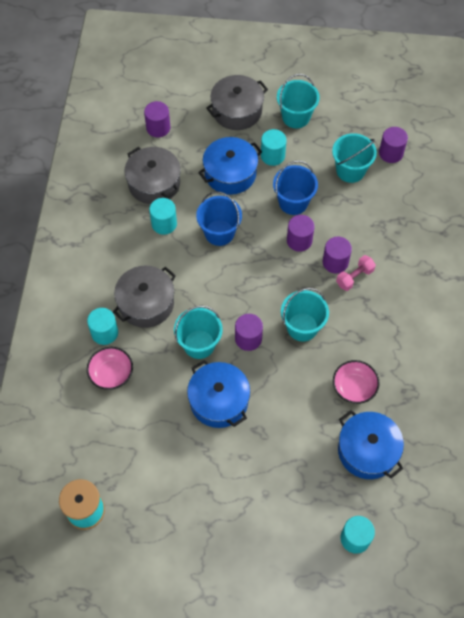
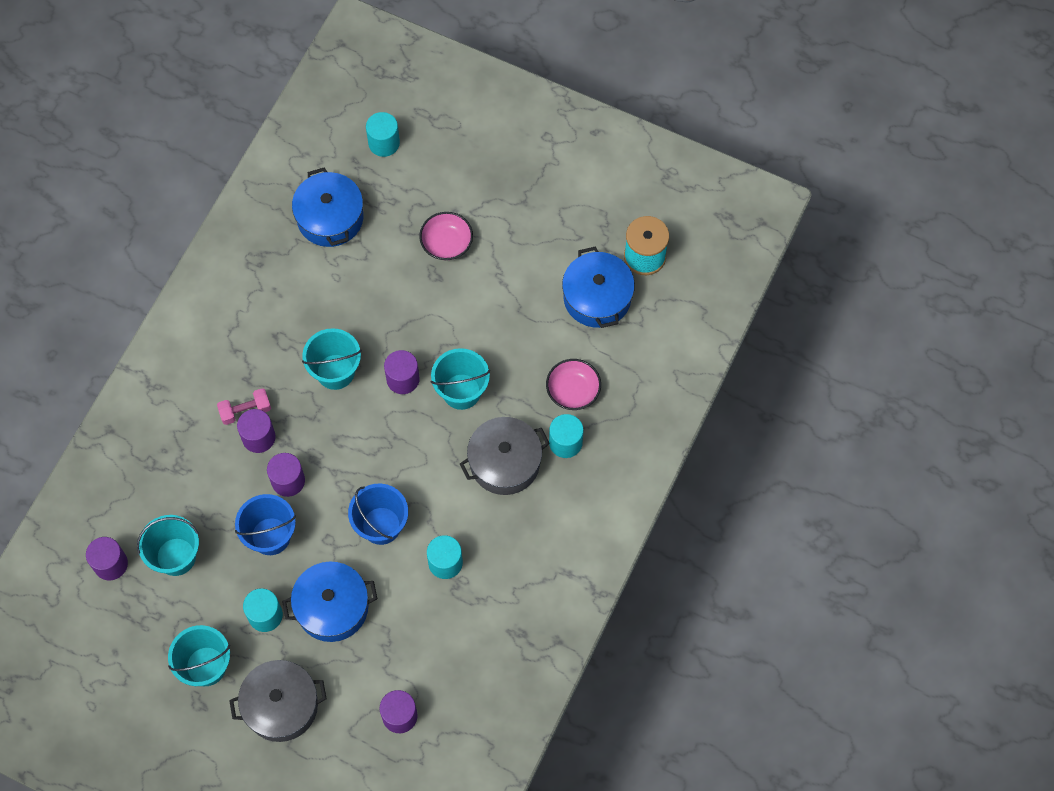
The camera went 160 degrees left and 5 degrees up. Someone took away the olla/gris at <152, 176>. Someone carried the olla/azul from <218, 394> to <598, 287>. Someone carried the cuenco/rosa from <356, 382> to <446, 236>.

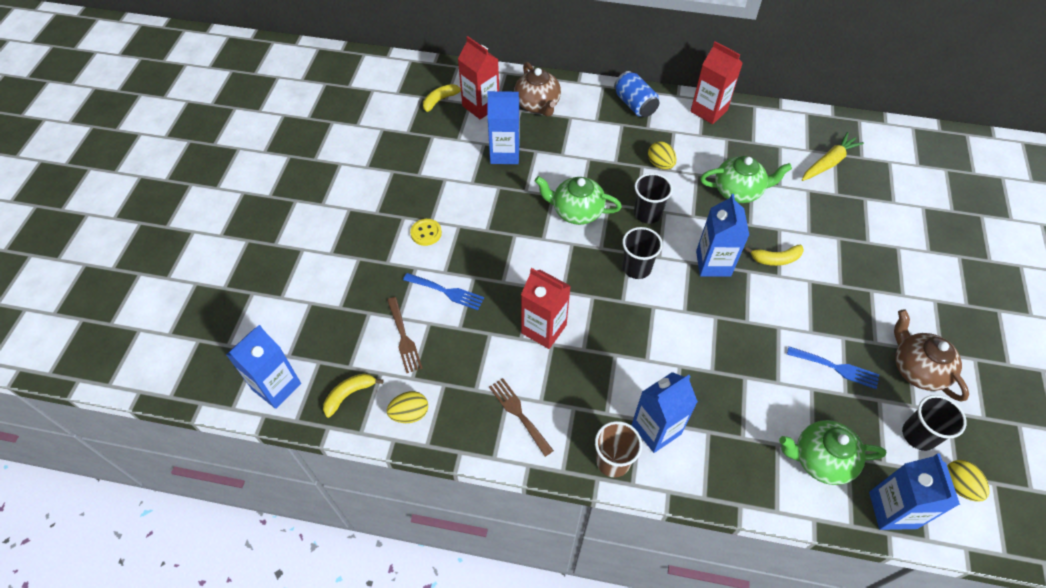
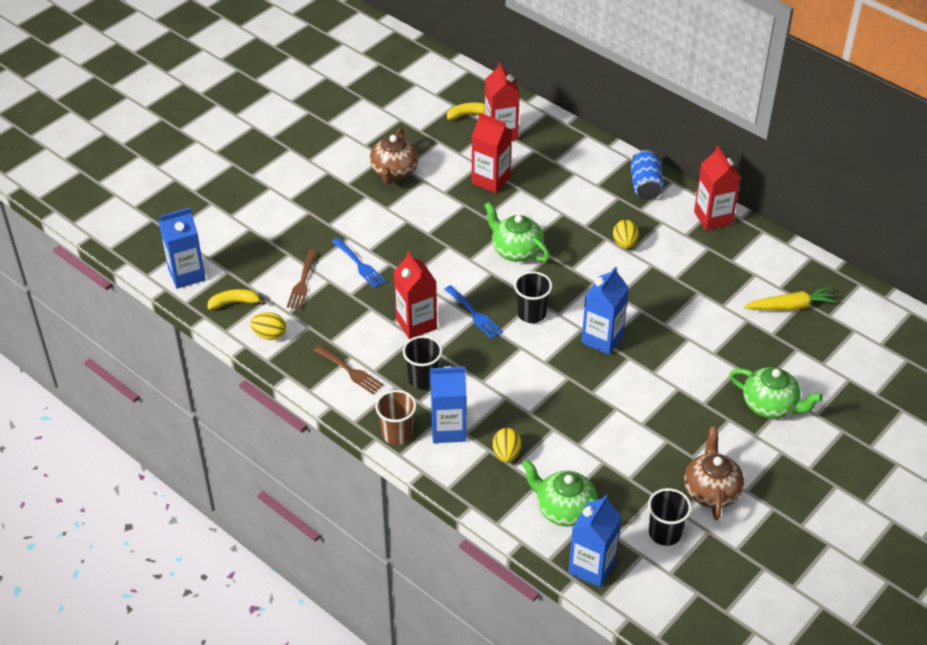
The camera went 30 degrees right and 10 degrees down. Someone carried the tetera/marrón from <537, 89> to <394, 155>. Someone repainted the cartón de leche/azul at <503, 127>, which became the cartón de leche/rojo at <492, 153>. Someone carried the tetera/verde from <746, 179> to <776, 393>. Someone carried the vaso/negro from <653, 198> to <422, 362>. Someone took away the botón/amarillo at <426, 232>. Someone took away the plátano/amarillo at <774, 255>. Someone carried the tenedor/azul from <833, 367> to <473, 312>. Someone rotated the tenedor/marrón at <521, 417> by 135 degrees clockwise. Someone carried the huevo/amarillo from <968, 481> to <507, 445>.

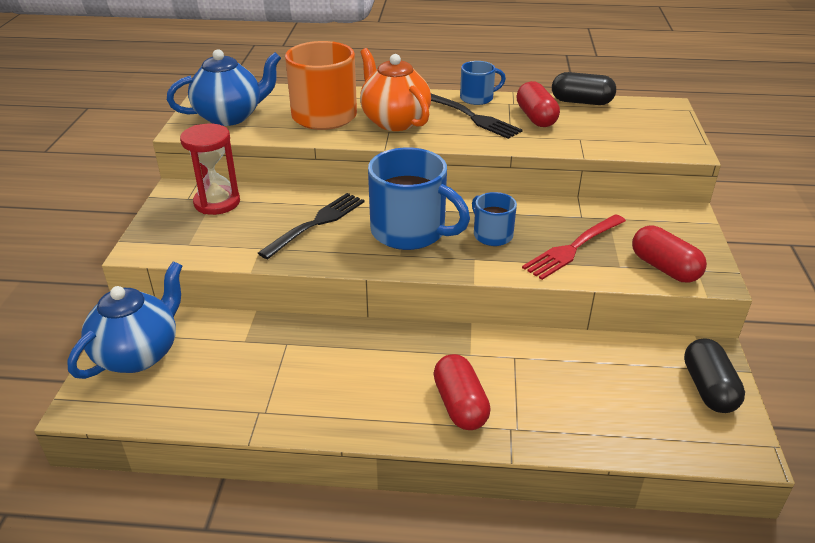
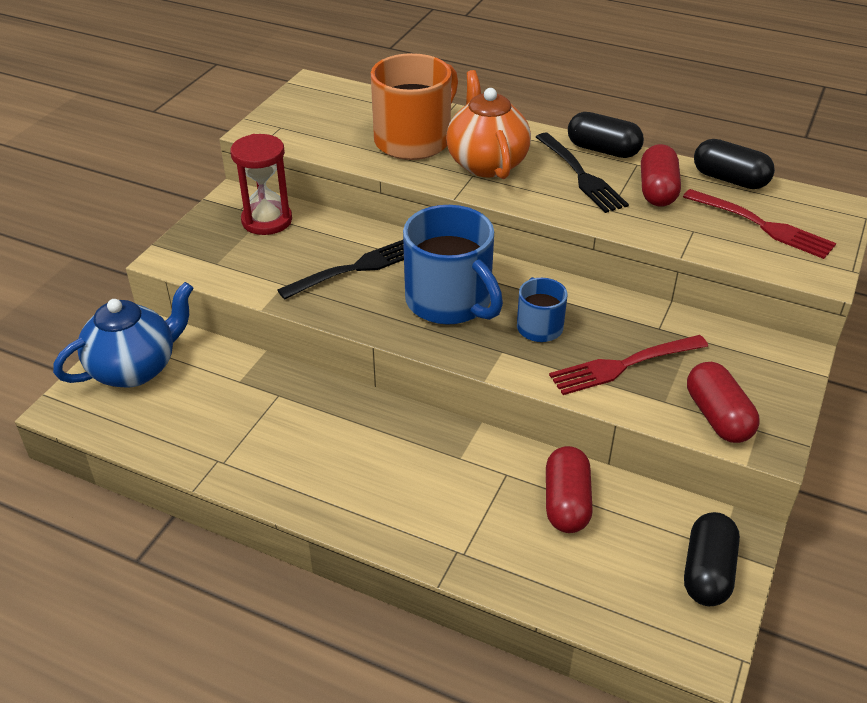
The camera went 20 degrees right and 5 degrees up. Someone took away the tetera/azul at <224, 87>. Someone swapped the taza/azul at <483, 83> for the cápsula/negro at <606, 135>. Someone carried the cápsula/rojo from <462, 392> to <569, 489>. Someone put down the tenedor/rojo at <759, 224>.

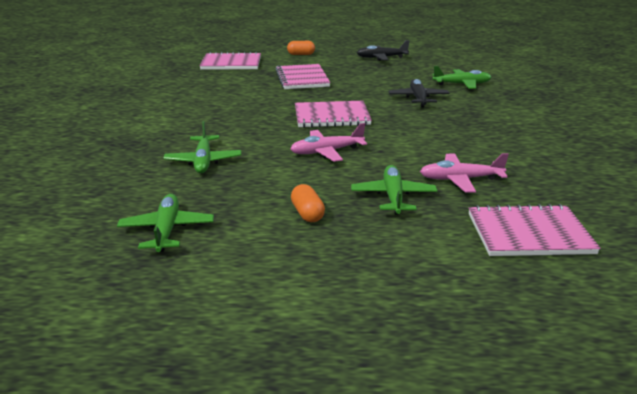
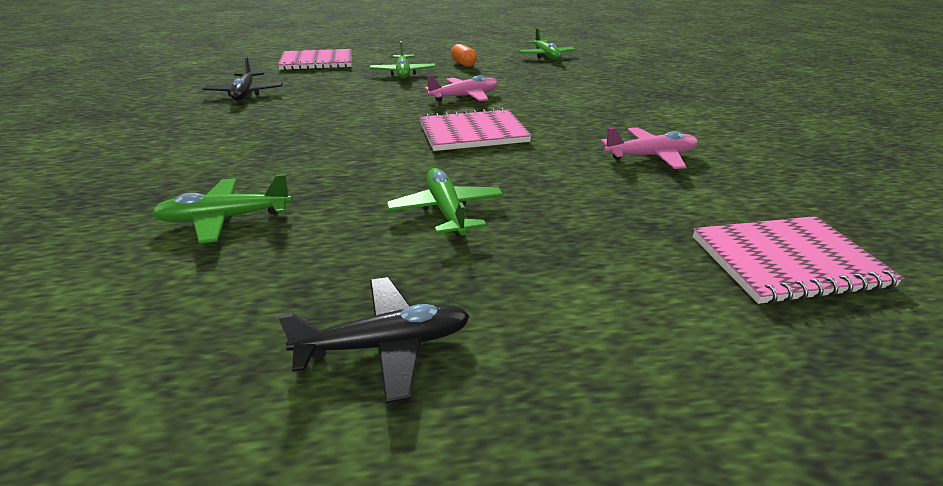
The camera went 170 degrees right and 5 degrees up. Someone took away the cápsula/naranja at <301, 48>. Someone took away the cuaderno/rosa at <302, 76>. Someone carried the avión/negro from <419, 93> to <243, 79>. Someone carried the avión/verde from <202, 147> to <444, 202>. Someone carried the avión/rosa from <464, 173> to <649, 148>.

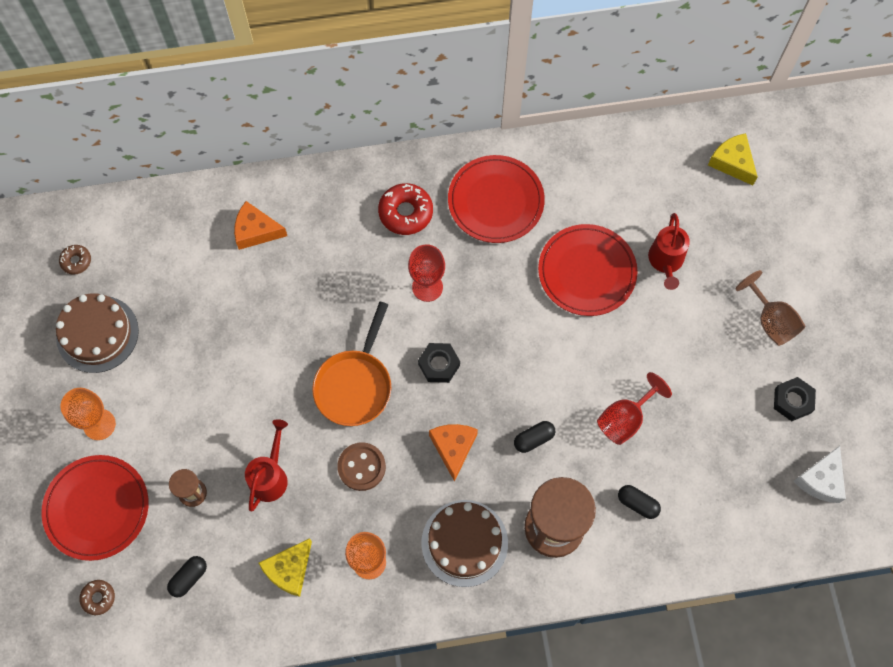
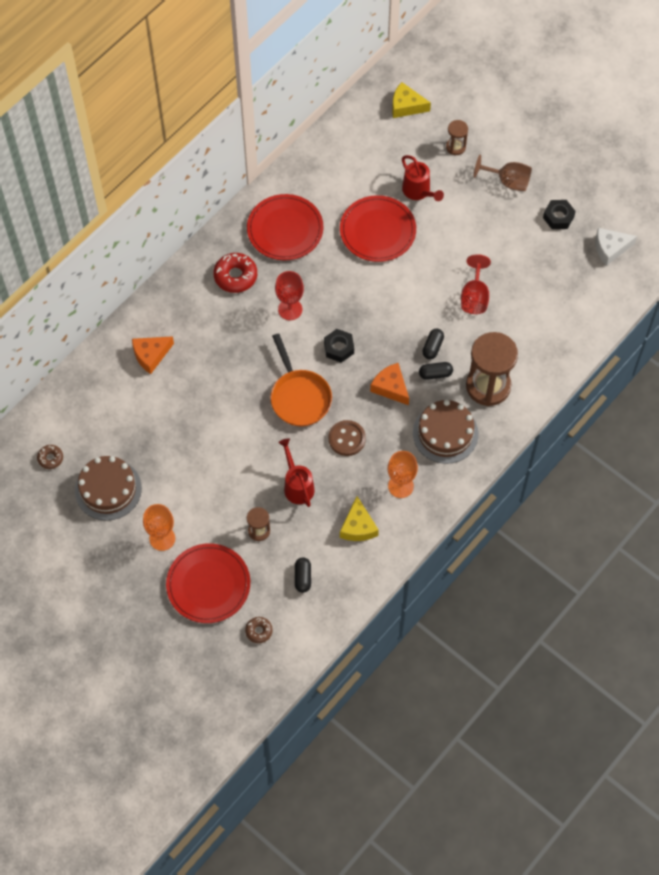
The camera went 40 degrees left and 5 degrees down. Someone rotated the queso/blanco at <820, 474> by 90 degrees clockwise. Someone carried the cápsula/negro from <639, 502> to <436, 371>. Someone put down the reloj de arena/marrón at <457, 137>.

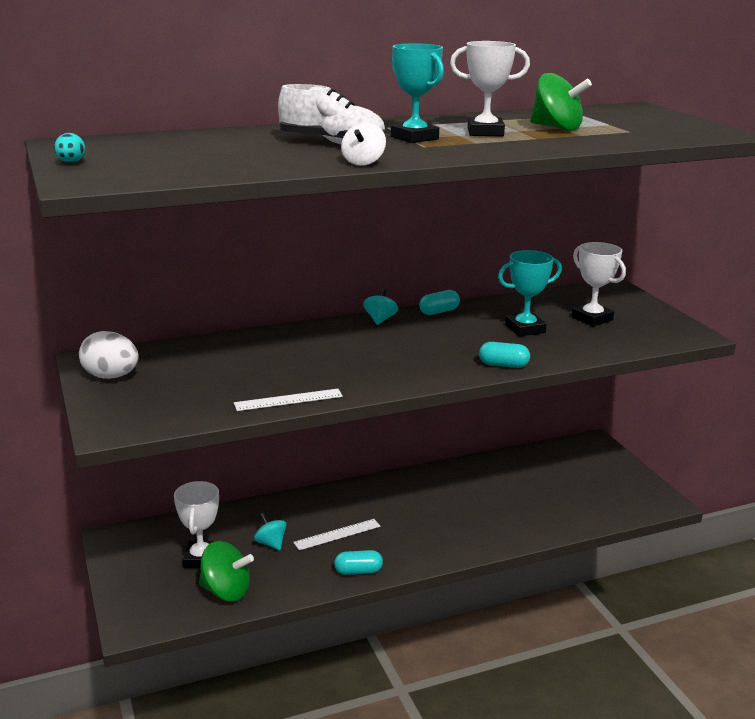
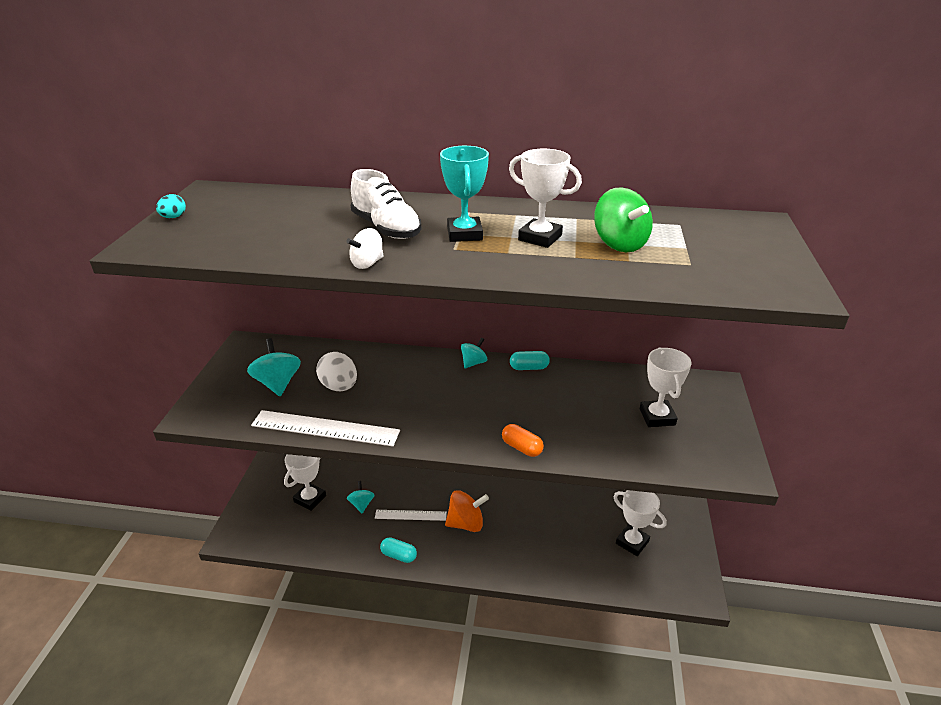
The camera went 30 degrees right and 10 degrees up. Someone took away the trofeo/turquesa at <530, 293>. Someone carried the huevo/blanco from <109, 355> to <336, 371>. Someone repainted the cápsula/turquesa at <504, 355>, which became the cápsula/naranja at <523, 440>. Someone scaled the regla/blanco at <288, 400> by 1.70. Someone took away the peonza/verde at <226, 571>. Someone put down the peonza/turquesa at <274, 367>. Someone put down the peonza/naranja at <467, 511>. Someone put down the trofeo/blanco at <640, 523>.

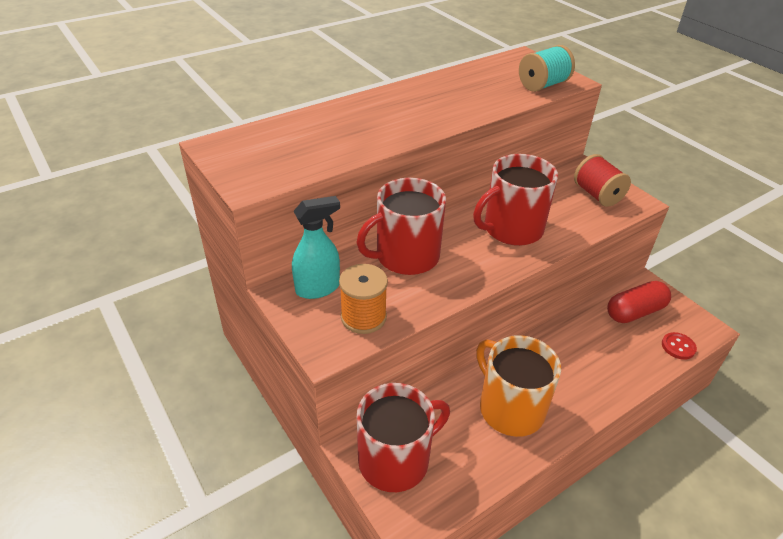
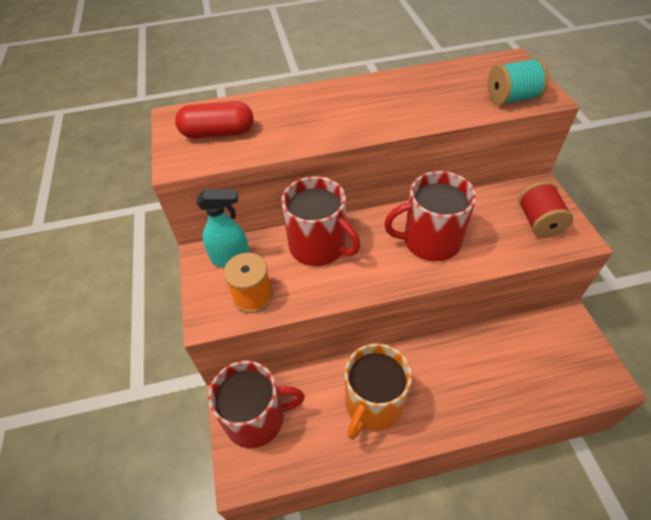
The camera went 25 degrees right and 10 degrees up. Someone rotated the taza/rojo at <401, 226> by 135 degrees counterclockwise. Someone carried the cápsula/rojo from <639, 302> to <214, 120>. Someone took away the botón/rojo at <679, 346>. Someone rotated the taza/naranja at <518, 386> by 135 degrees counterclockwise.

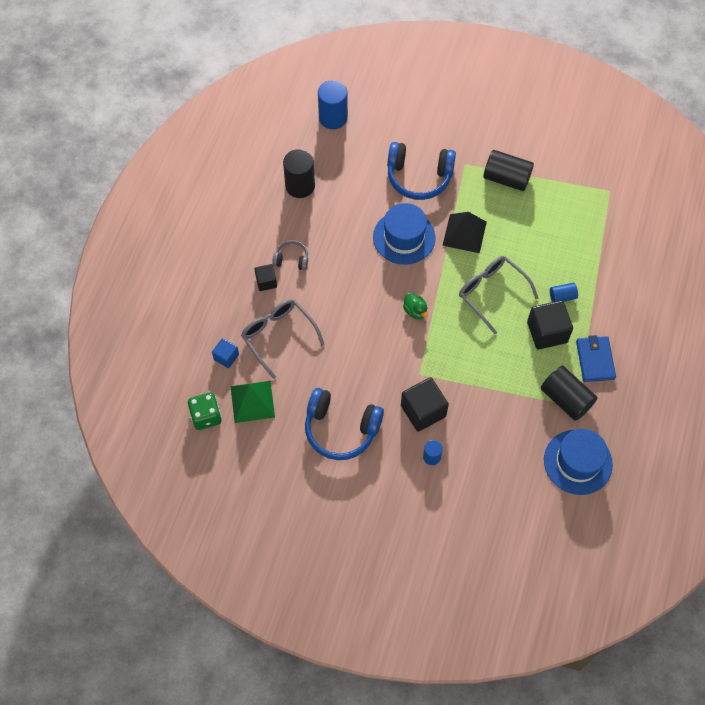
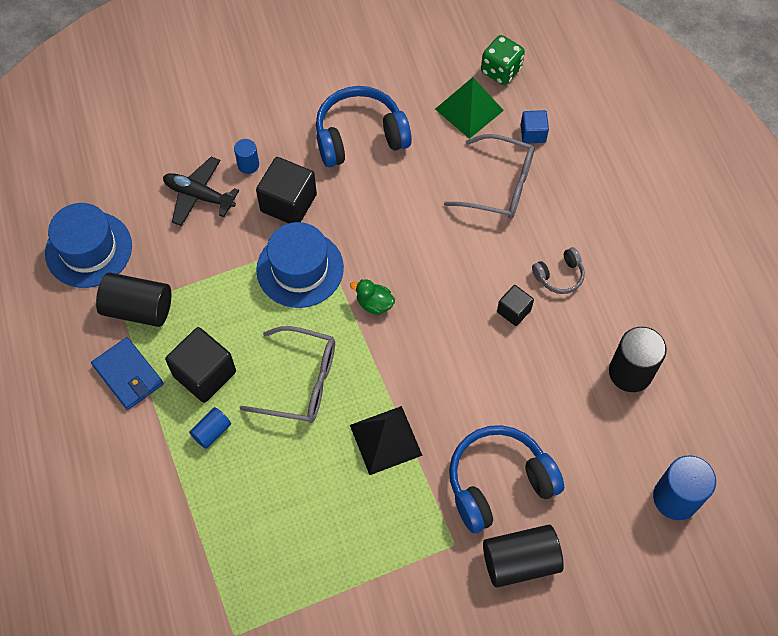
The camera went 145 degrees right and 0 degrees up. Someone carried the cilindro/negro from <508, 170> to <523, 556>. Someone carried the sombrero/azul from <404, 234> to <300, 265>. Someone carried the cubo/negro from <265, 277> to <515, 305>. Someone put down the avión/negro at <201, 191>.

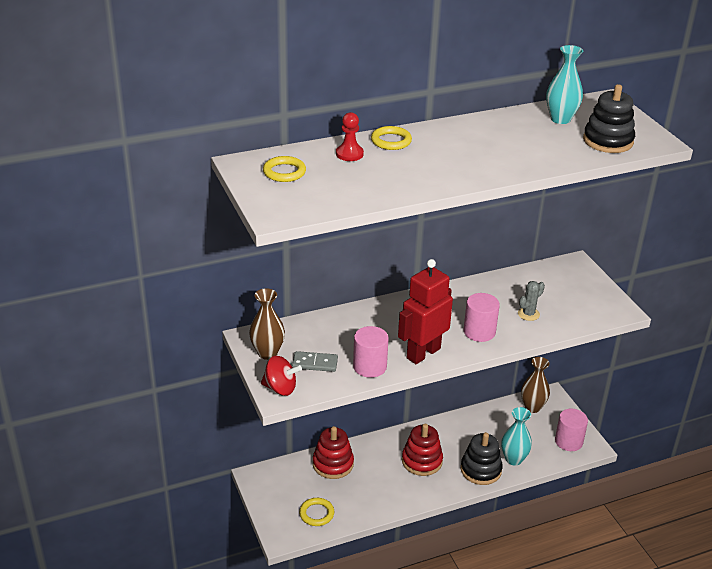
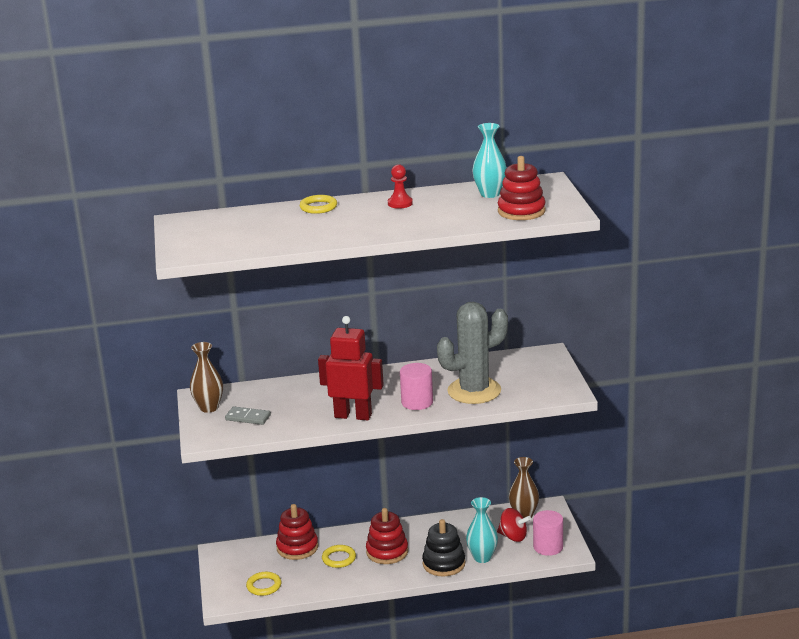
The camera went 15 degrees right and 10 degrees down. Someone repainted the juguete apilable/negro at <609, 118>, which became the juguete apilable/rojo at <522, 188>. Someone carried the peón/rojo from <350, 136> to <400, 186>. Someone carried the anillo/amarillo from <284, 169> to <339, 556>. Someone rotated the robot/rojo at <425, 311> by 45 degrees clockwise. Someone scaled the cactus/gris at <531, 301> by 2.44. Someone took away the cilindro/rosa at <371, 352>. Someone carried the peonza/rojo from <281, 376> to <514, 525>.

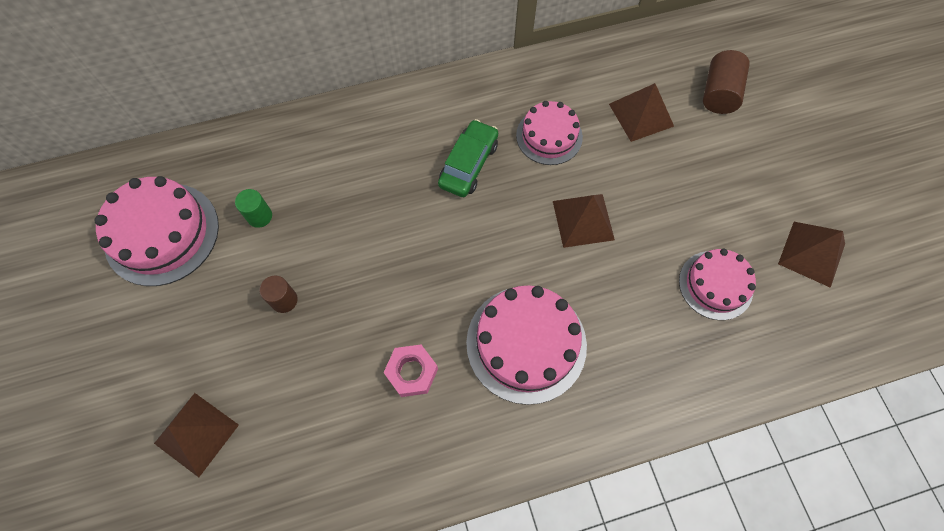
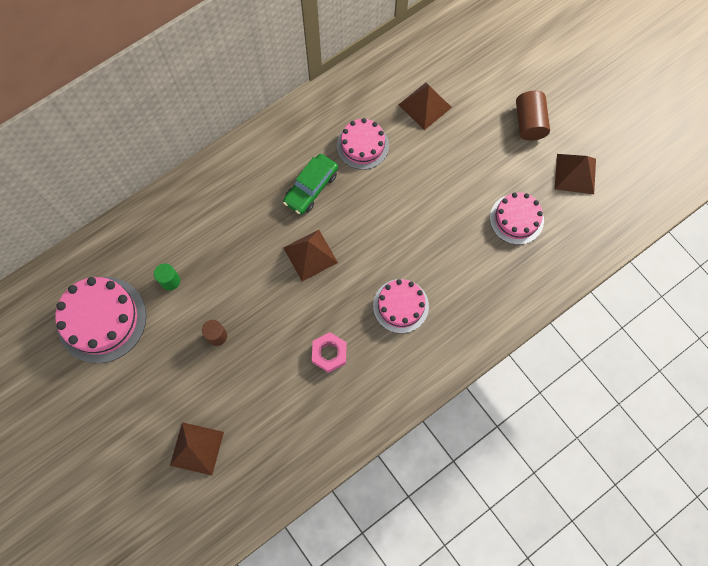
The camera went 20 degrees left and 5 degrees up. Someone carried the cilindro/marrón from <726, 82> to <533, 116>. Someone rotated the coche/verde at <468, 158> by 150 degrees counterclockwise. Someone carried the pirámide/marrón from <584, 221> to <311, 255>. Someone scaled the tarta/rosa at <526, 345> by 0.63.

